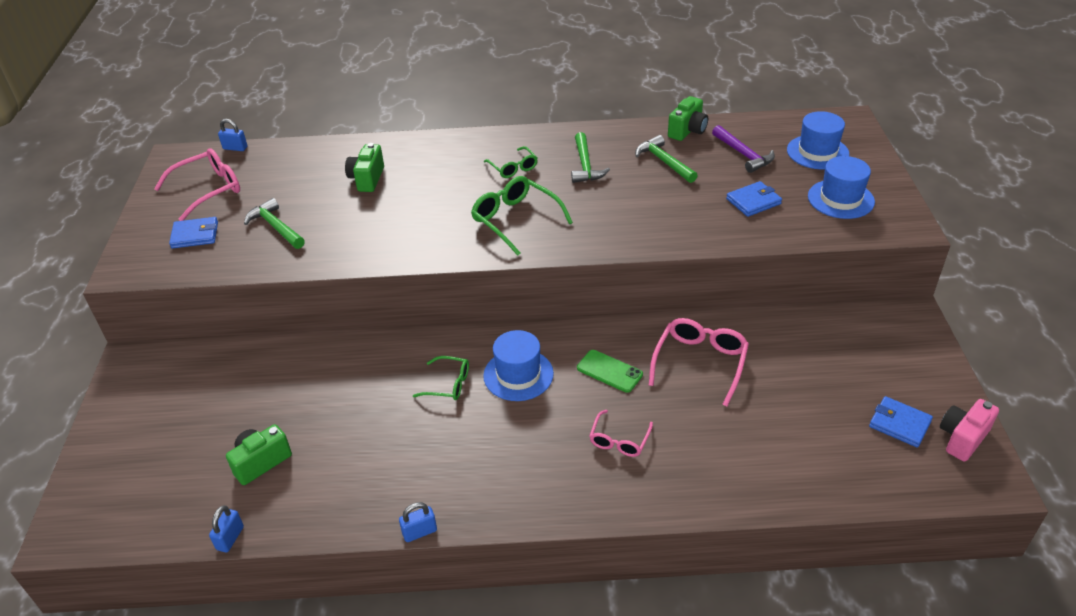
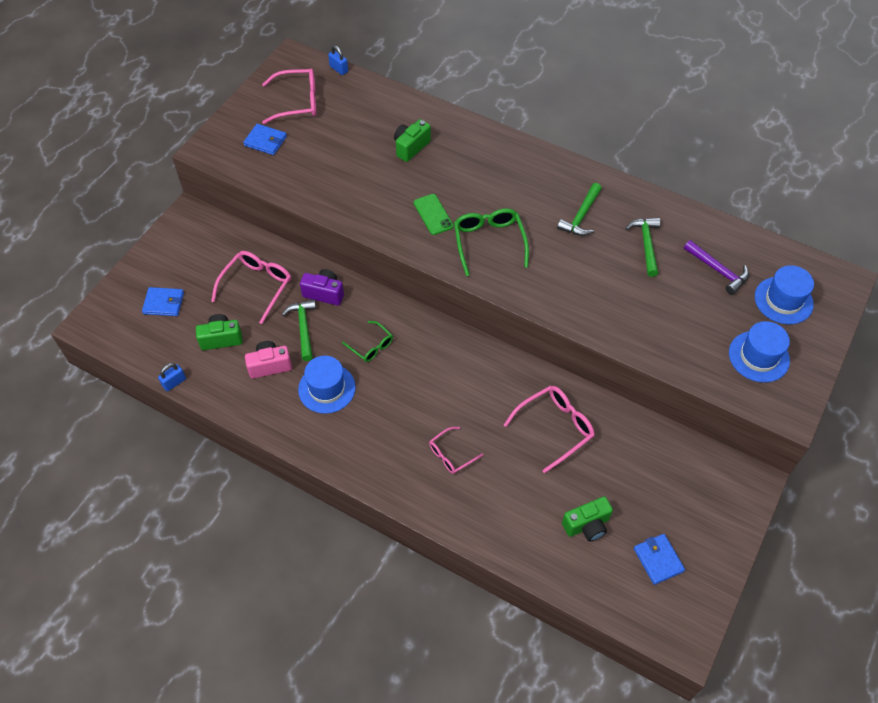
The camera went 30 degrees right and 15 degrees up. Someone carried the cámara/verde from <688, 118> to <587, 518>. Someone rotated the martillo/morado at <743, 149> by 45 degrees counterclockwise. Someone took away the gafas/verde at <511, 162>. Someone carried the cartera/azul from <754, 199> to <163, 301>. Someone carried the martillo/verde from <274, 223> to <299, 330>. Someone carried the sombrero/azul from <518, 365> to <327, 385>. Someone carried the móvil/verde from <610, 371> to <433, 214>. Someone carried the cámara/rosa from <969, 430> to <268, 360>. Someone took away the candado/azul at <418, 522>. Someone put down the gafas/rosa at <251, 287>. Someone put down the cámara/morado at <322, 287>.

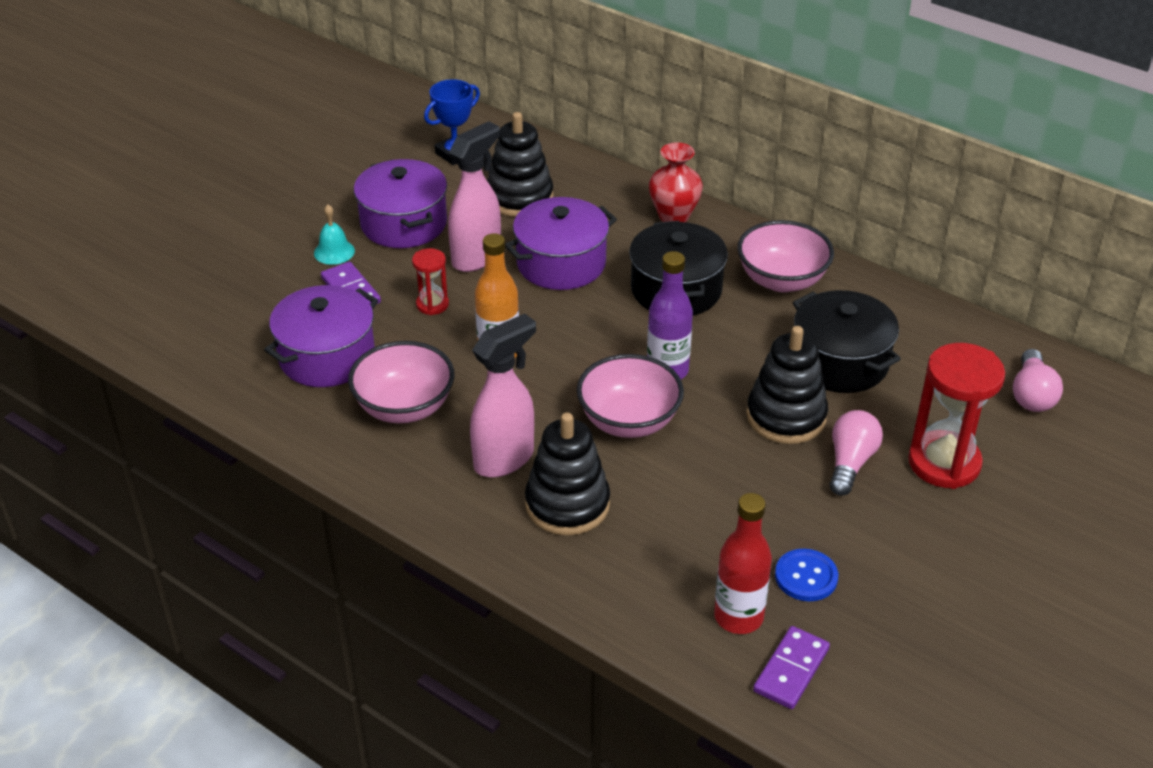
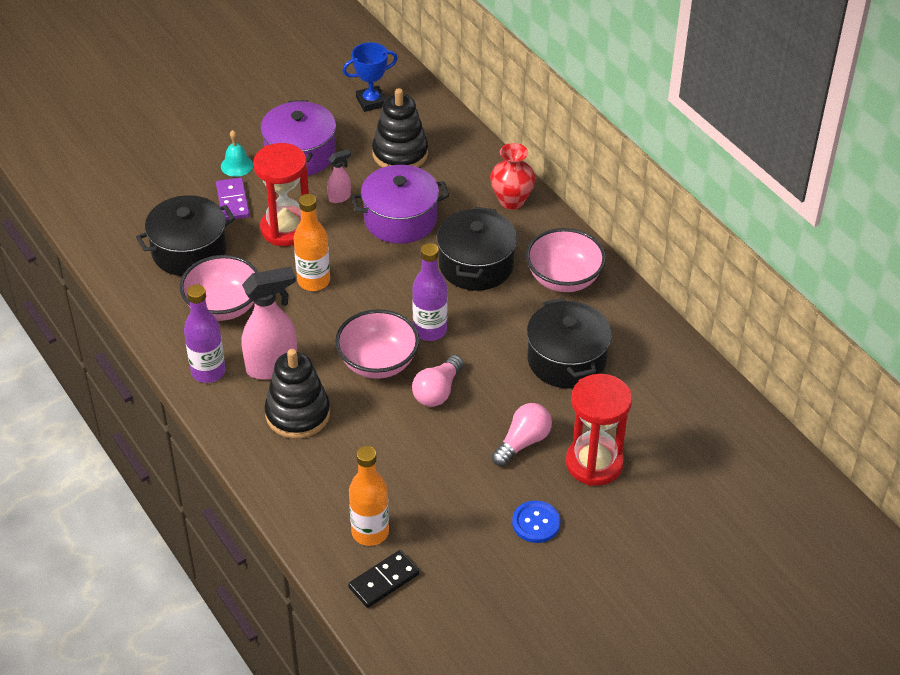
The camera went 20 degrees right and 5 degrees up. Someone scaled the pulverizador/rosa at <474, 196> by 0.49. Someone scaled the reloj de arena/rojo at <430, 281> by 1.96. Someone repainted the olla/morado at <321, 336>, which became the olla/negro at <185, 235>. Someone took away the juguete apilable/negro at <787, 385>. Someone carried the bombilla/rosa from <1038, 380> to <437, 381>. Someone repainted the botella/rojo at <743, 563>, which became the botella/naranja at <369, 496>. Someone carried the botón/azul from <806, 575> to <536, 522>. Someone repainted the ficha de dominó/morado at <791, 667>, which became the ficha de dominó/negro at <384, 579>. Someone put down the botella/morado at <205, 333>.

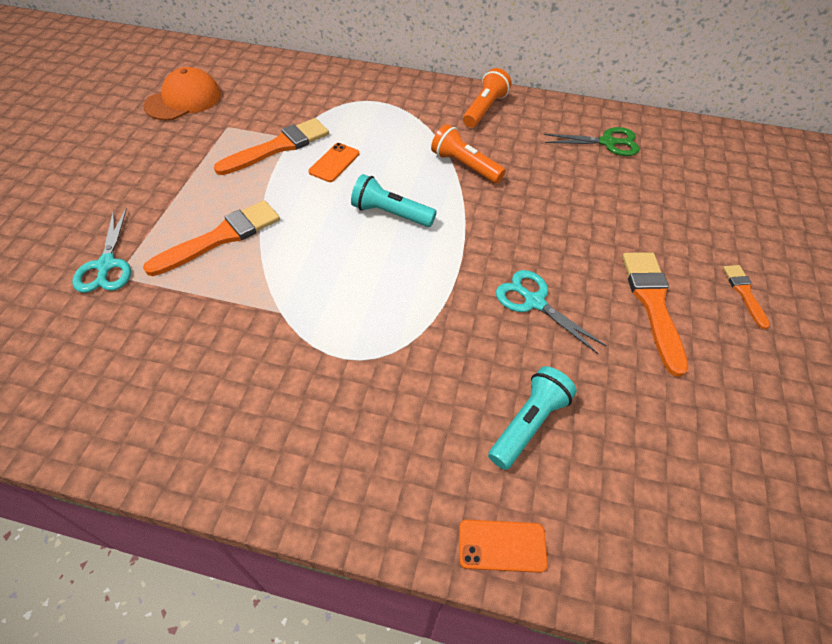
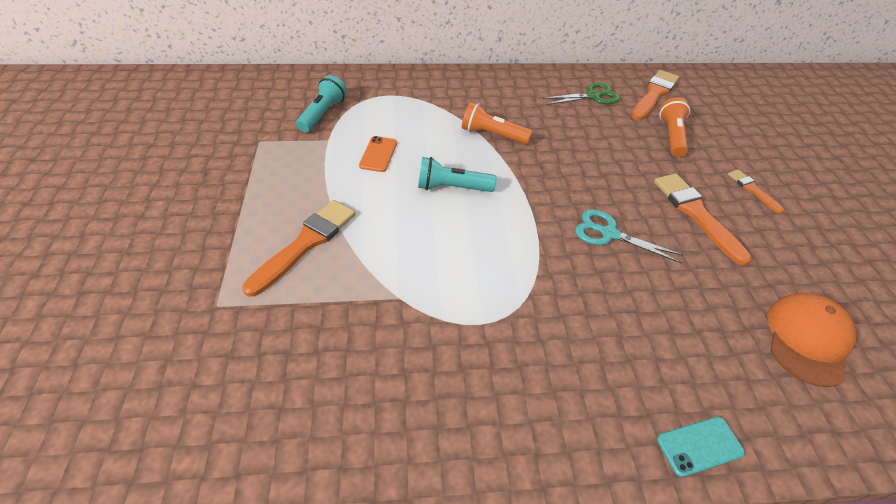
The camera went 20 degrees left and 5 degrees down. Someone carried the gorra/naranja from <182, 94> to <812, 340>. Someone carried the lámpara de mano/naranja from <487, 98> to <674, 127>. Someone carried the pincel/naranja from <271, 146> to <655, 95>. Someone took away the tijeras/turquesa at <101, 250>. Someone carried the lámpara de mano/turquesa from <532, 418> to <321, 104>. Someone repainted the móvil/naranja at <503, 546>, which became the móvil/turquesa at <701, 447>.

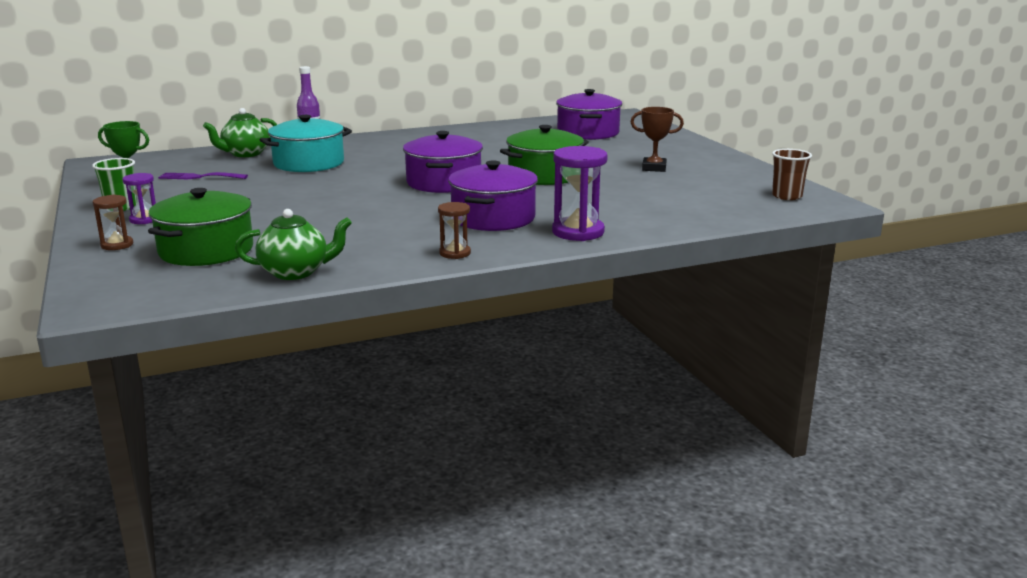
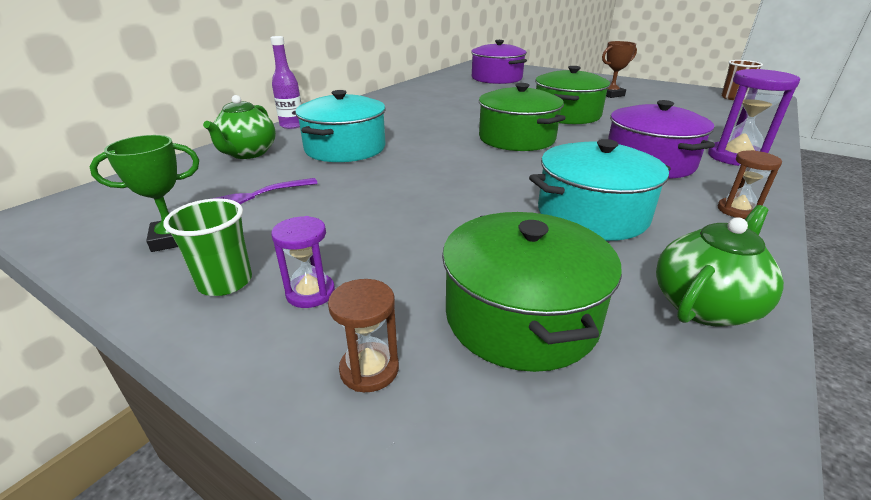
The camera went 35 degrees left and 10 degrees up. Someone repainted the olla/morado at <443, 162>, which became the olla/verde at <522, 117>. Someone put down the olla/turquesa at <600, 190>.

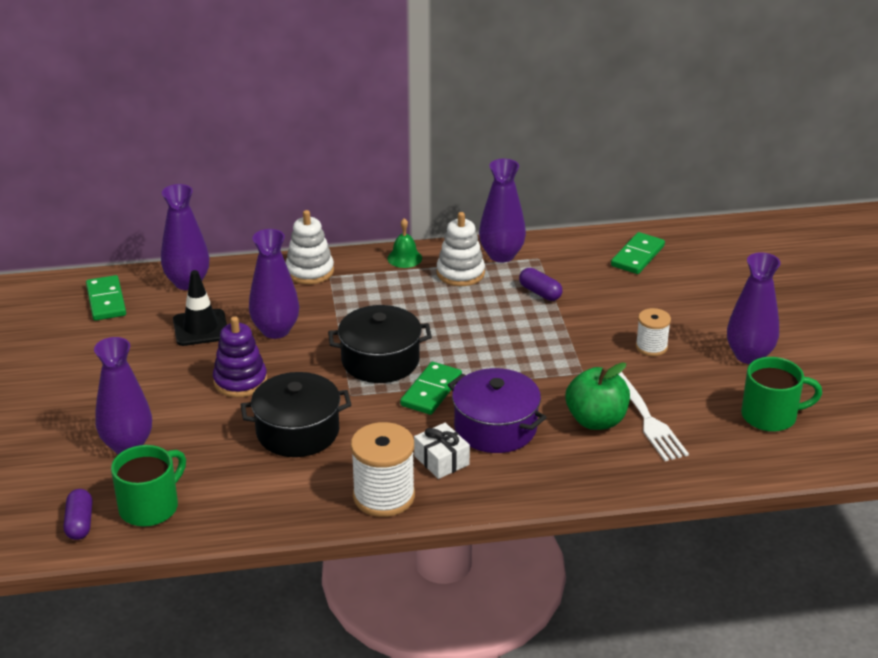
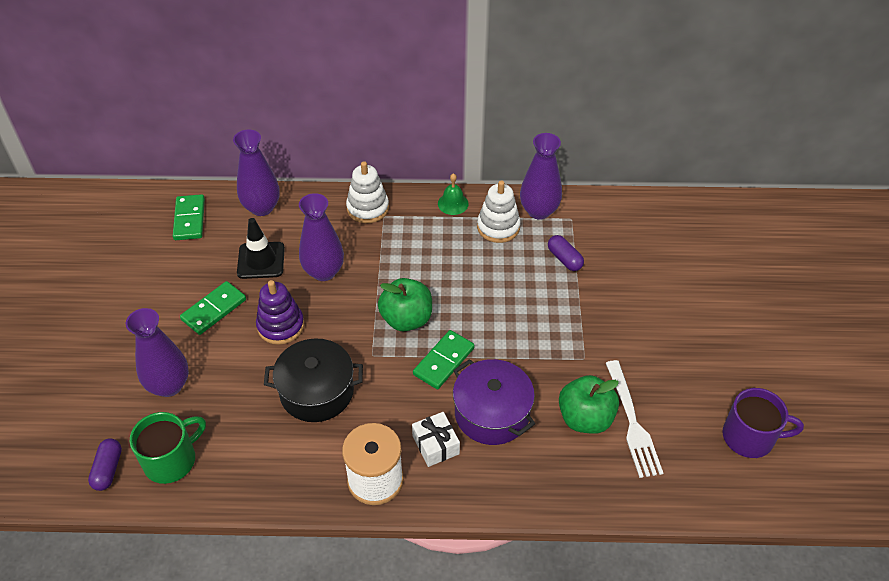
The camera went 10 degrees right and 15 degrees up. Someone carried the ficha de dominó/verde from <638, 253> to <213, 308>. Someone took away the florero/morado at <754, 308>. Someone swapped the olla/negro at <380, 344> for the manzana/verde at <405, 304>. Someone took away the carrete/blanco at <653, 332>. Someone repainted the taza/verde at <781, 394>, which became the taza/morado at <763, 423>.

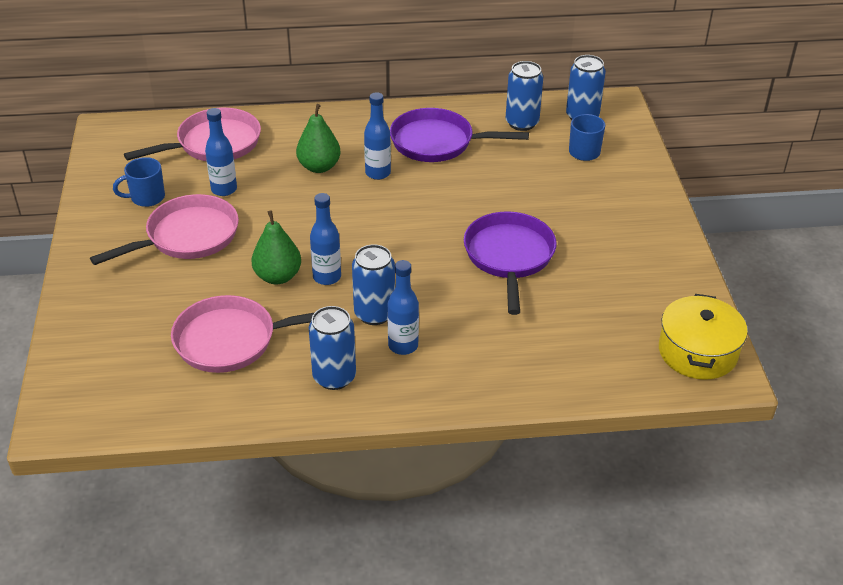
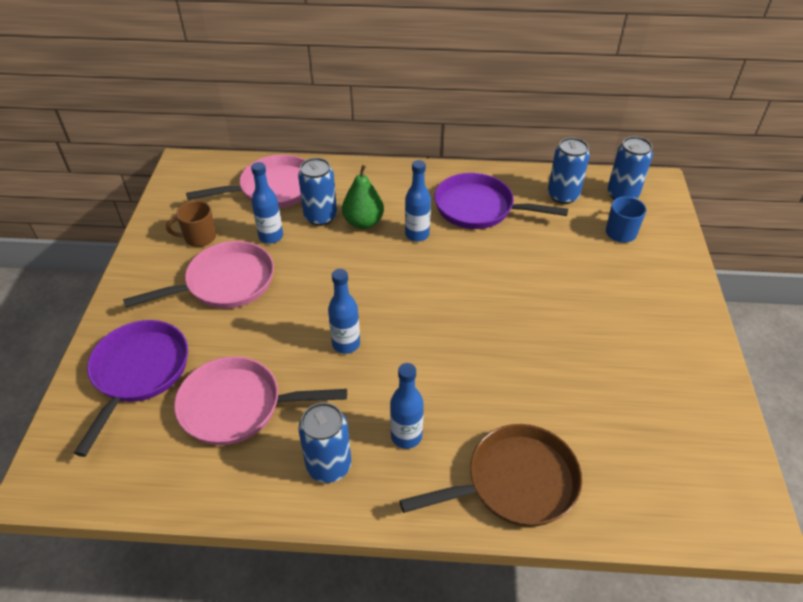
The camera went 10 degrees right and 5 degrees up. Someone repainted the taza/azul at <139, 182>, which became the taza/marrón at <191, 224>. Someone took away the pera/verde at <276, 247>. Someone carried the sartén/morado from <510, 263> to <131, 388>. Someone carried the lata/azul from <373, 284> to <317, 192>. Someone took away the olla/amarillo at <703, 337>. Someone put down the sartén/marrón at <490, 475>.

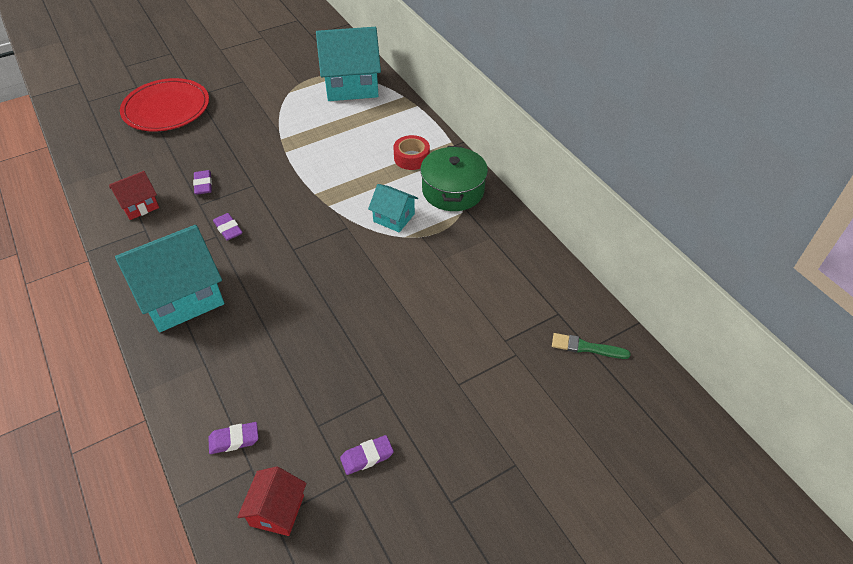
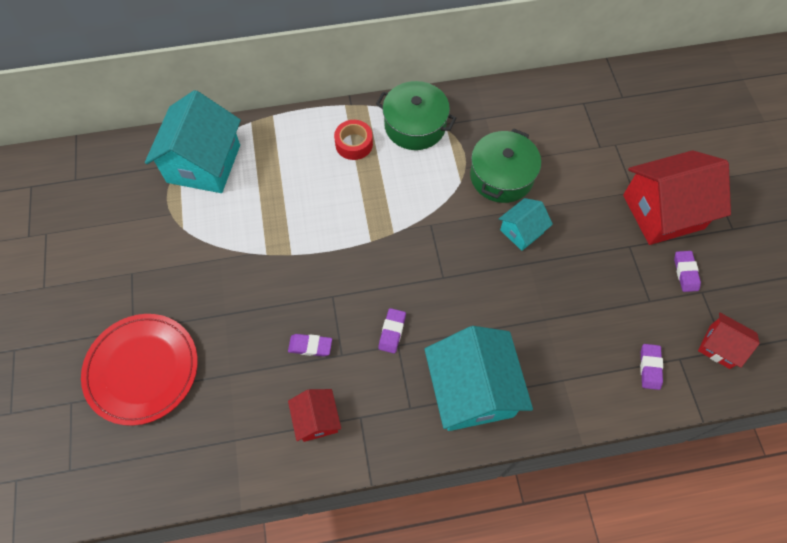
The camera went 70 degrees left and 15 degrees up. Someone carried the casa/turquesa from <393, 208> to <526, 224>. Someone rotated the goma de borrar/morado at <228, 226> by 60 degrees counterclockwise. Someone took away the pincel/verde at <591, 346>. Someone put down the olla/verde at <505, 166>. Someone put down the casa/rojo at <677, 197>.

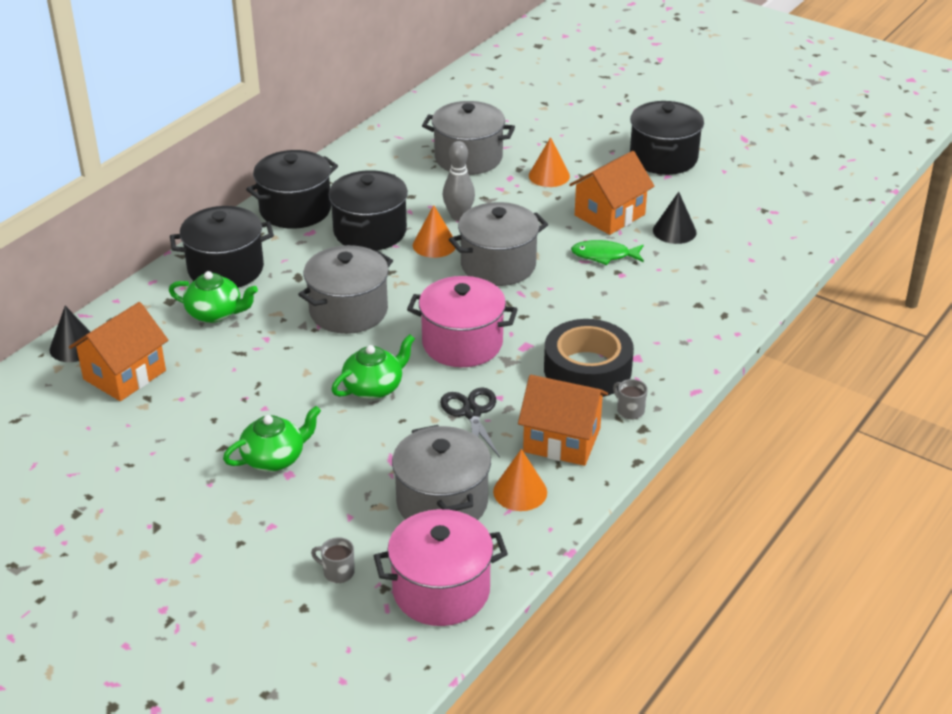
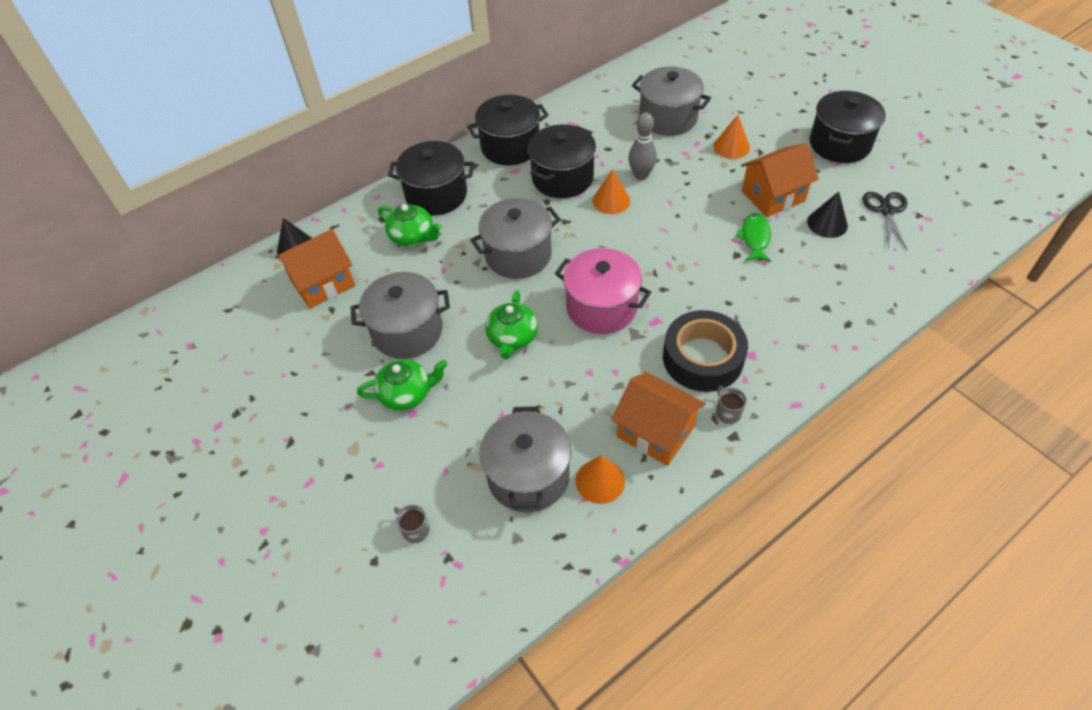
The camera went 20 degrees right and 15 degrees up. Someone carried the olla/gris from <498, 244> to <400, 315>. Someone rotated the pez/verde at <607, 252> by 75 degrees clockwise. Someone rotated the tetera/verde at <373, 366> by 120 degrees clockwise. Someone carried the tijeras/negro from <470, 422> to <884, 221>. Someone took away the olla/rosa at <441, 567>.

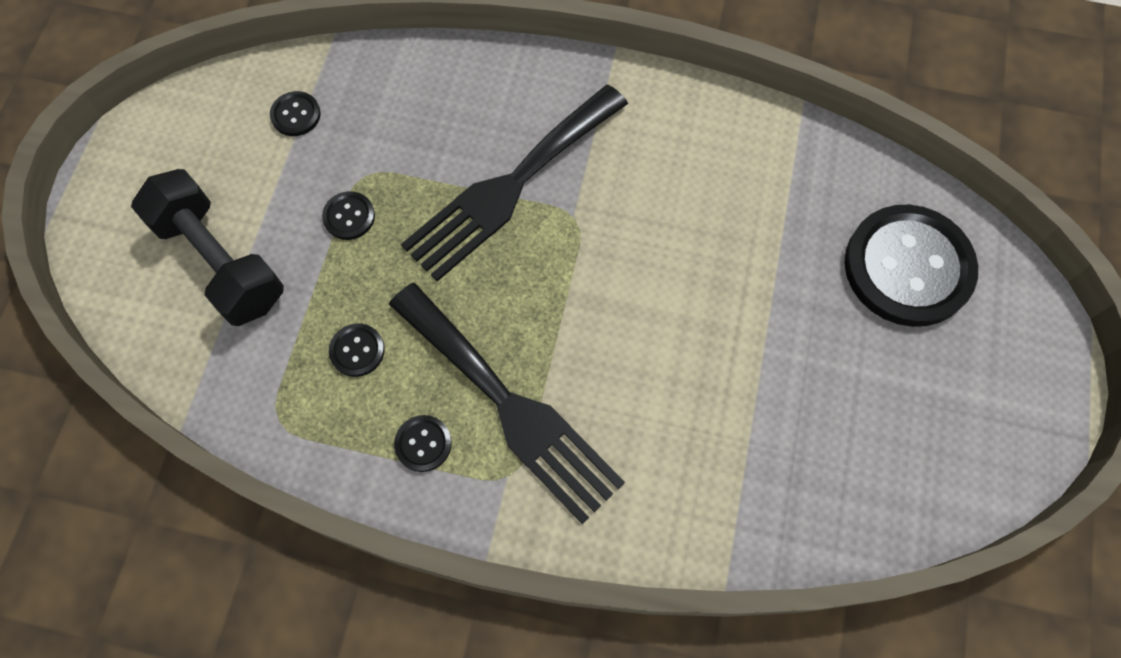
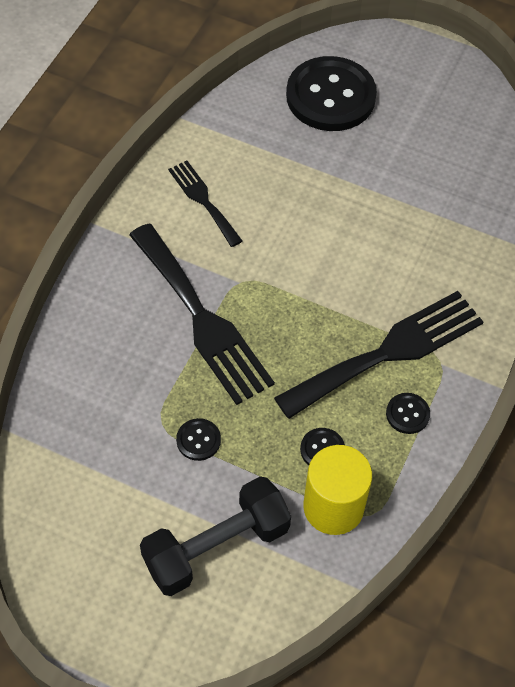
The camera went 80 degrees left and 10 degrees down. Someone took away the botón/negro at <295, 113>. Someone put down the tenedor/negro at <205, 204>. Someone put down the cilindro/amarillo at <337, 490>.

